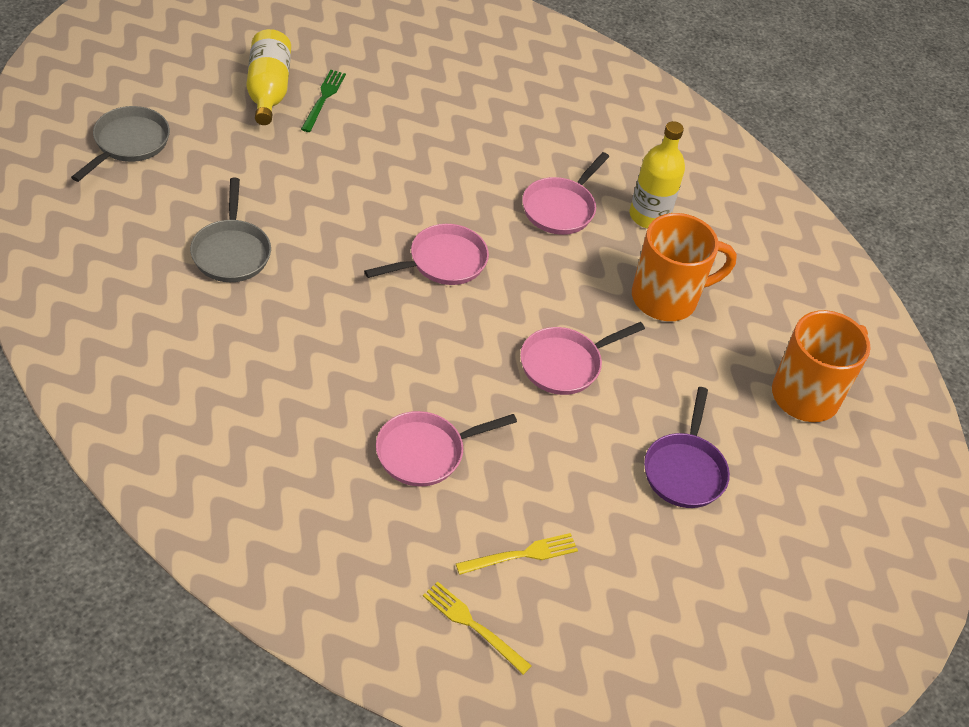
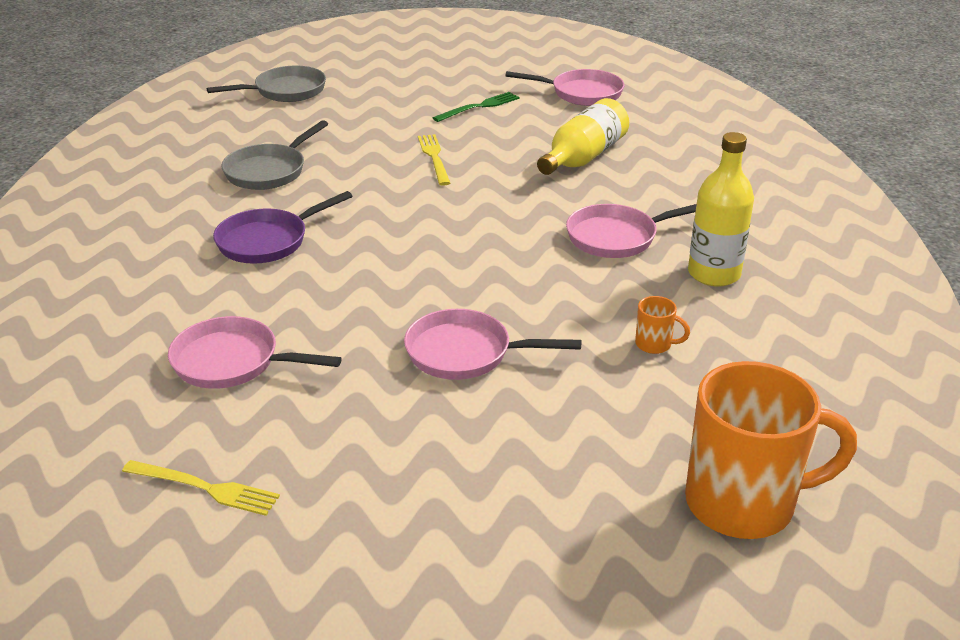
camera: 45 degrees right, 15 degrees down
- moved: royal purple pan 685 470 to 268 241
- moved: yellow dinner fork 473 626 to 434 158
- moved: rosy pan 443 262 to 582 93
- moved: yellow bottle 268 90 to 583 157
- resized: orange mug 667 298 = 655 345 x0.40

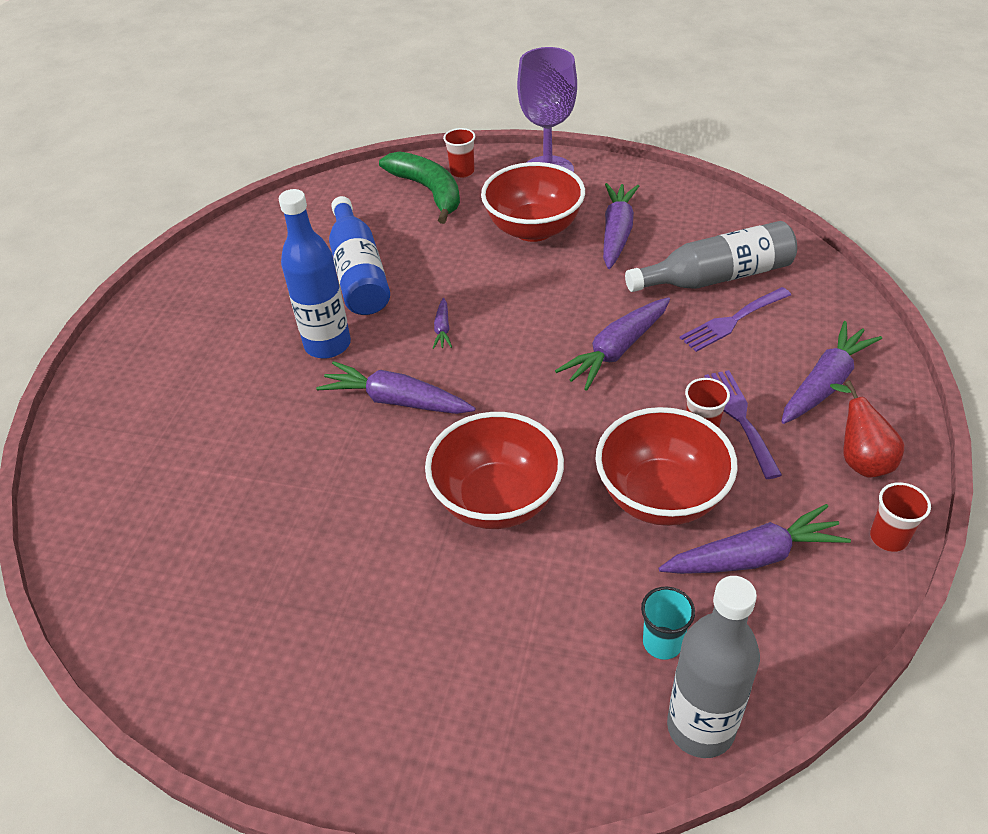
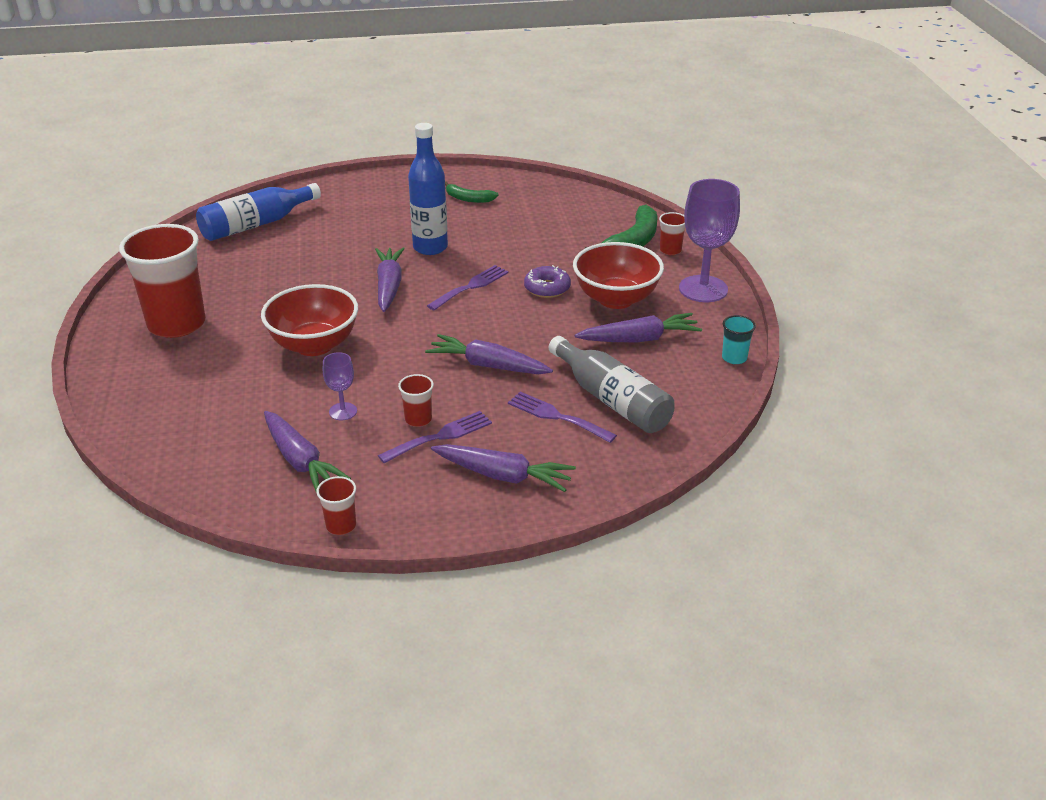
camera: 65 degrees right, 10 degrees down
- added: scarlet beaker 176 324
- moved: royal blue bottle 359 273 to 256 224
- replaced: scarlet serving bowl 660 496 to royal purple goblet 343 411
- replaced: royal purple toy carrot 442 329 to royal purple dinner fork 471 286
- added: leaf-green banana 468 199
- added: royal purple glazed donut 547 288
- moved: aqua beaker 662 642 to 734 358
- removed: ash-grey bottle 700 727
- removed: scarlet pear fruit 860 459

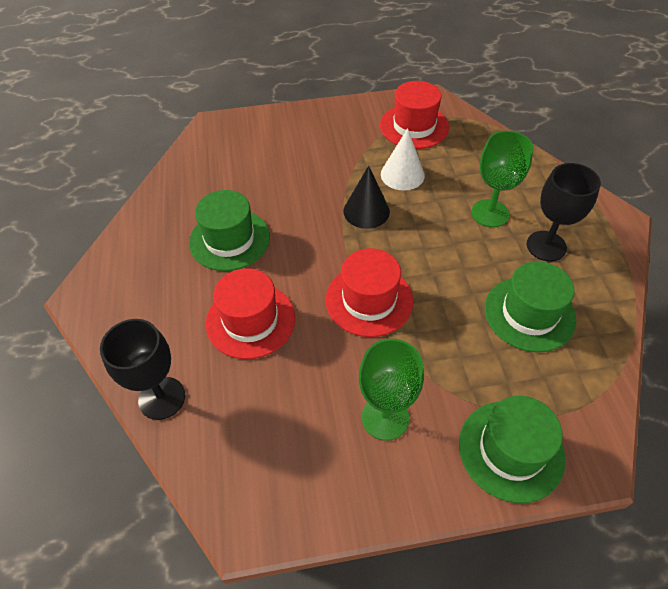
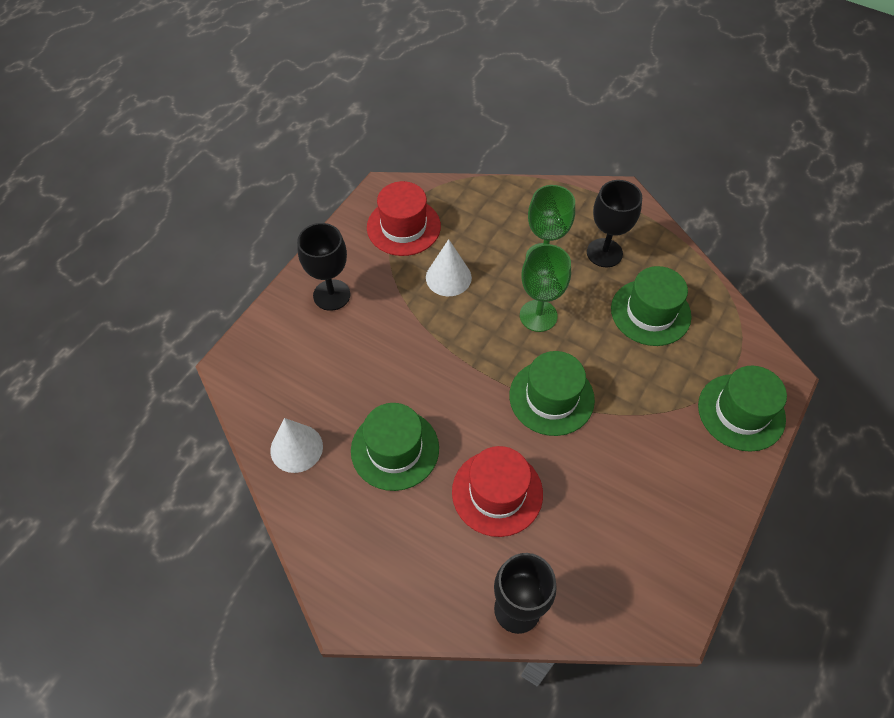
camera: 50 degrees left, 5 degrees up
- added: pure white solid cone 296 448
- added: jet-black goblet 331 295
- recoloured: scarlet top hat 369 300 to leaf-green top hat 551 397
- moved: leaf-green goblet 385 417 to 538 316
- removed: jet-black solid cone 366 211

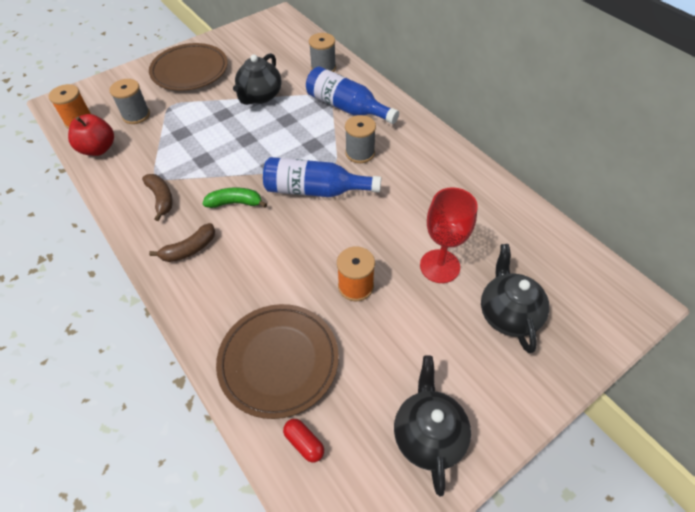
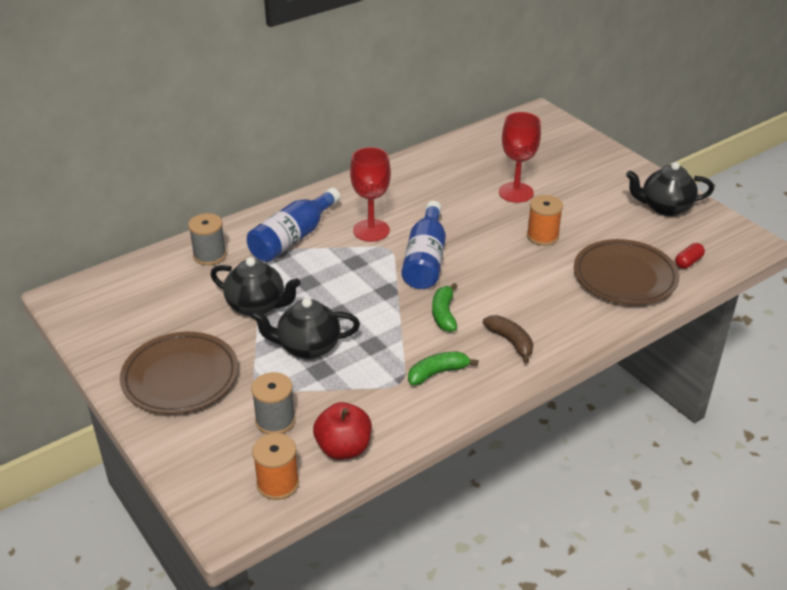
camera: 90 degrees left, 15 degrees down
- moved: jet-black tea pot 508 314 to 308 347
- replaced: ash-grey spool 360 153 to scarlet goblet 371 230
- recoloured: dark brown banana 161 199 to leaf-green banana 437 373

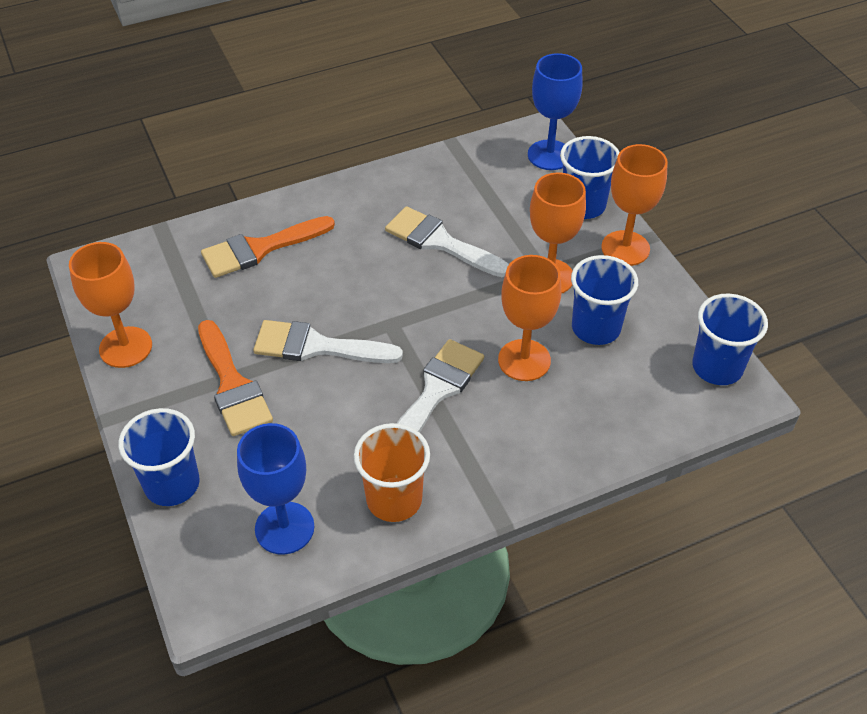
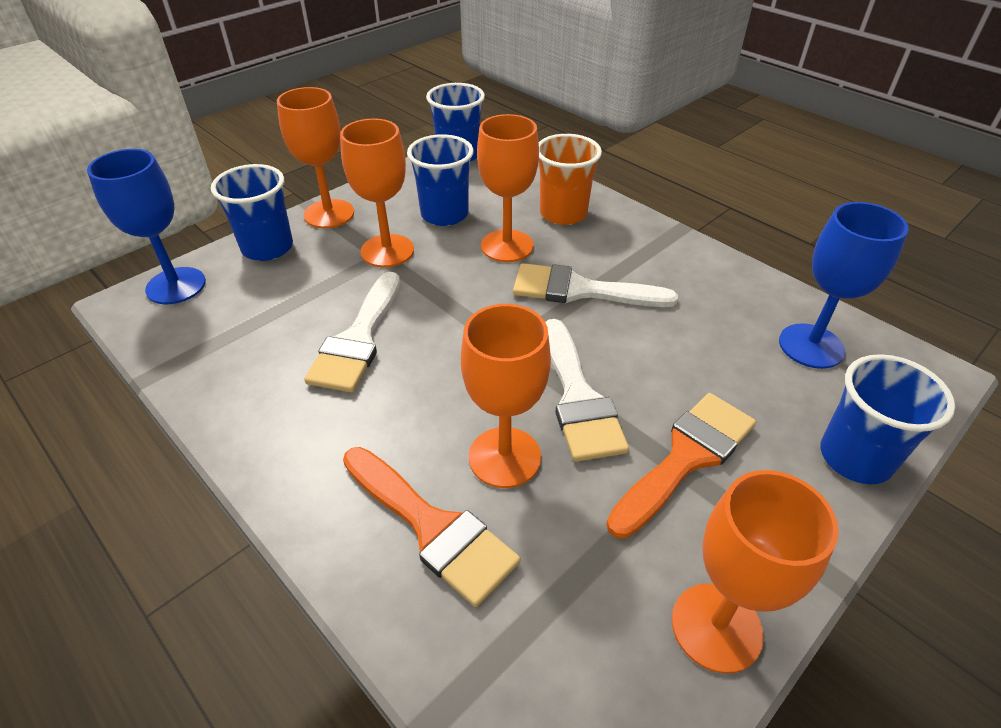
camera: 110 degrees left, 5 degrees down
- added: orange goblet 504 457
- moved: orange beaker 394 499 to 563 213

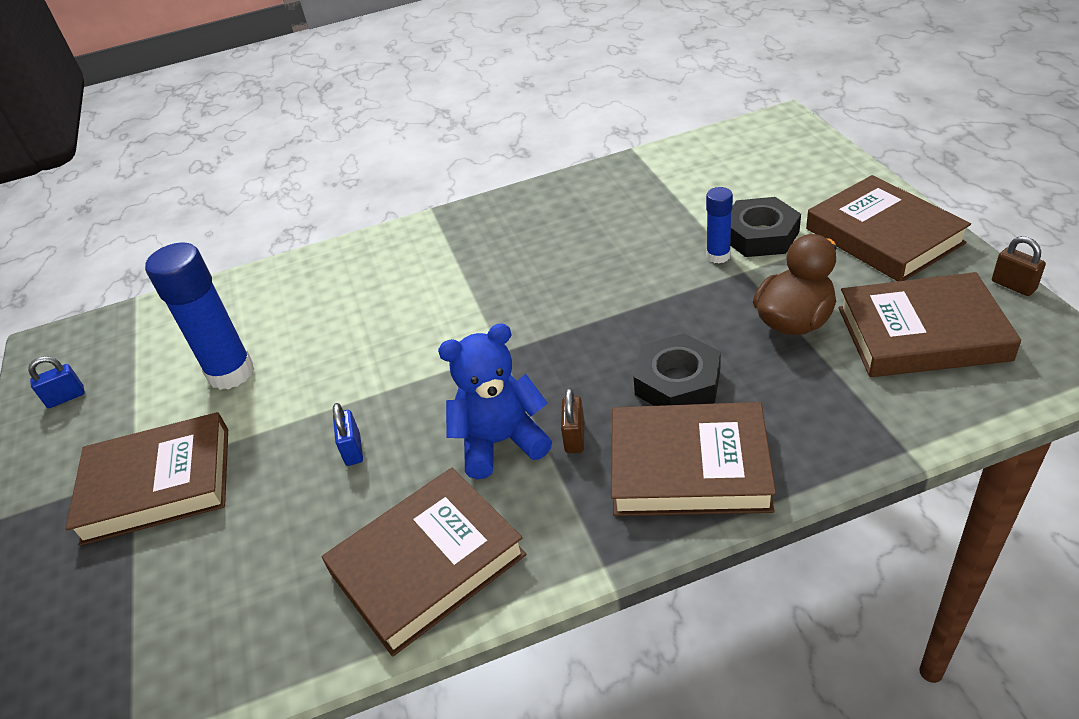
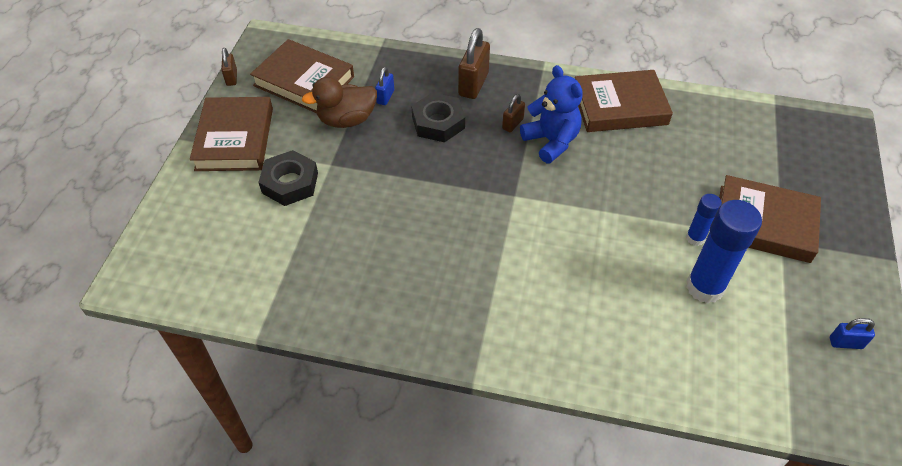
camera: 155 degrees left, 10 degrees up
- moved: royal blue small lock 353 450 to 385 97
- replaced: dark brown hardcover 689 467 to dark brown small lock 473 84
- turned: royal blue teddy 500 442 = 551 141 135 degrees counterclockwise
- moved: royal blue glue 718 256 to 695 238

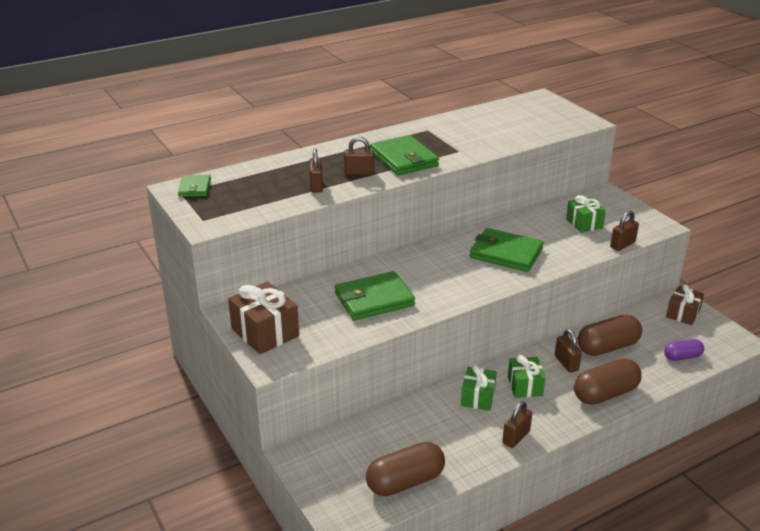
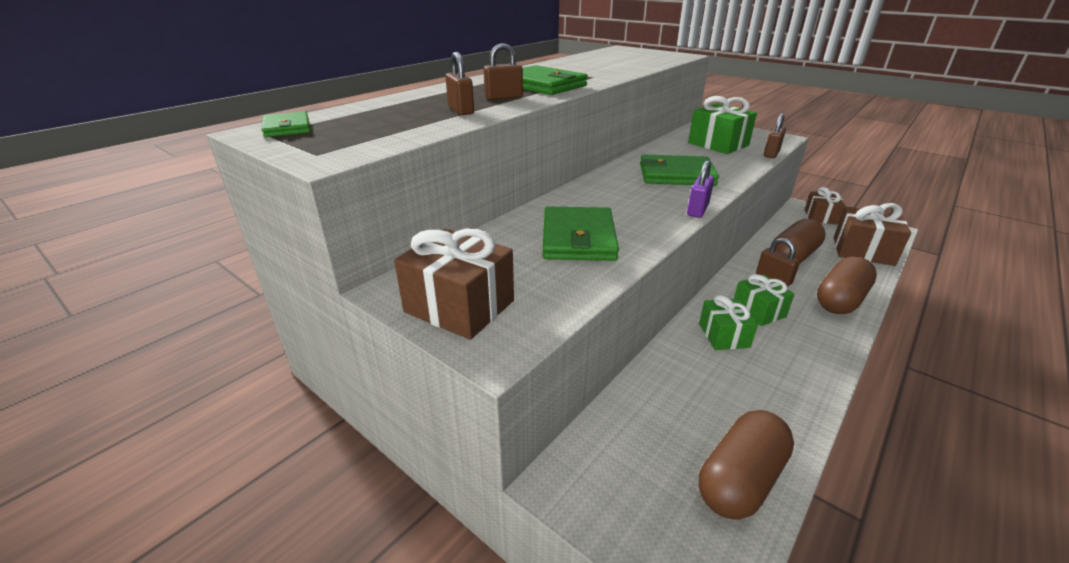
camera: 20 degrees left, 0 degrees up
- turned: leaf-green card wallet 374 299 = 578 238 45 degrees counterclockwise
- added: royal purple small lock 697 210
- resized: leaf-green gift 584 223 = 718 144 x1.53
- replaced: royal purple capsule 682 357 to dark brown gift 863 251
- removed: dark brown small lock 516 437

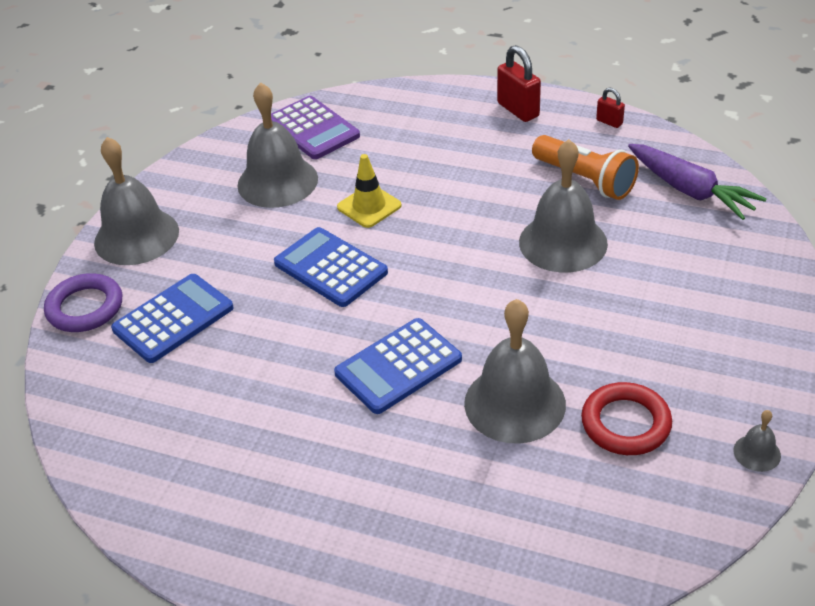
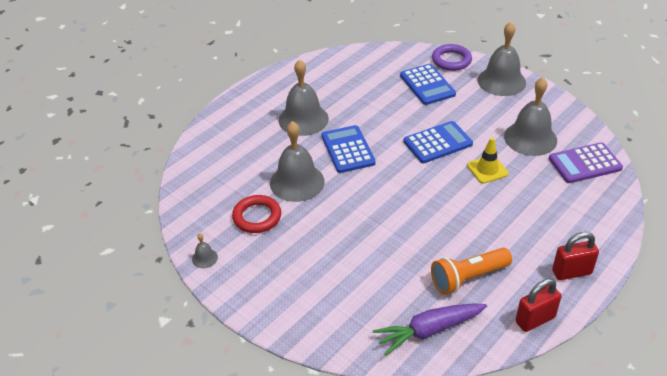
camera: 110 degrees right, 0 degrees up
- moved: ash-grey hand bell 563 242 to 303 119
- resized: scarlet small lock 609 122 = 535 320 x1.84

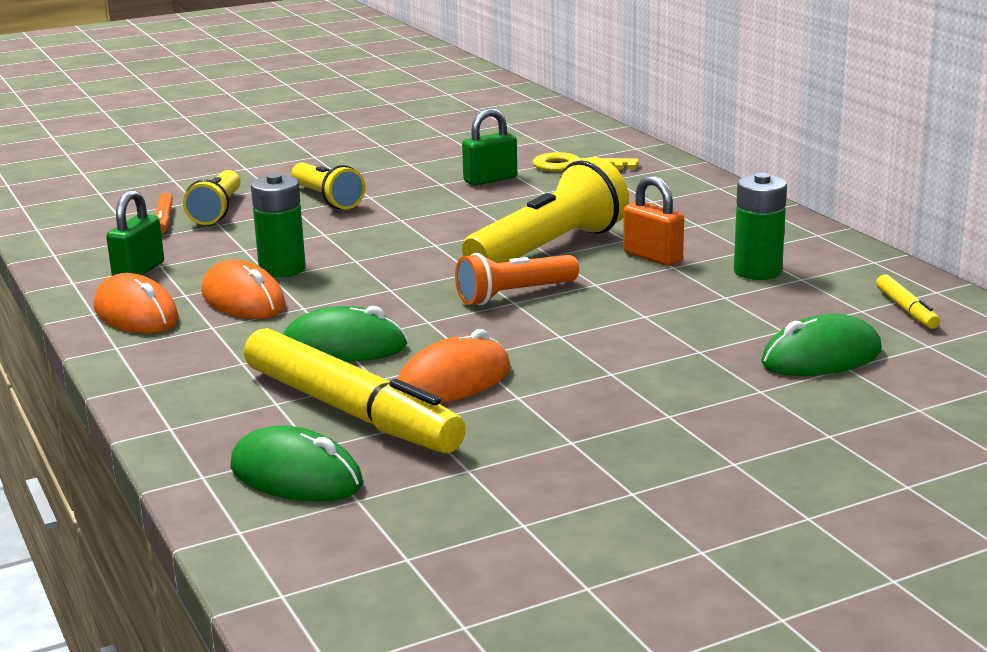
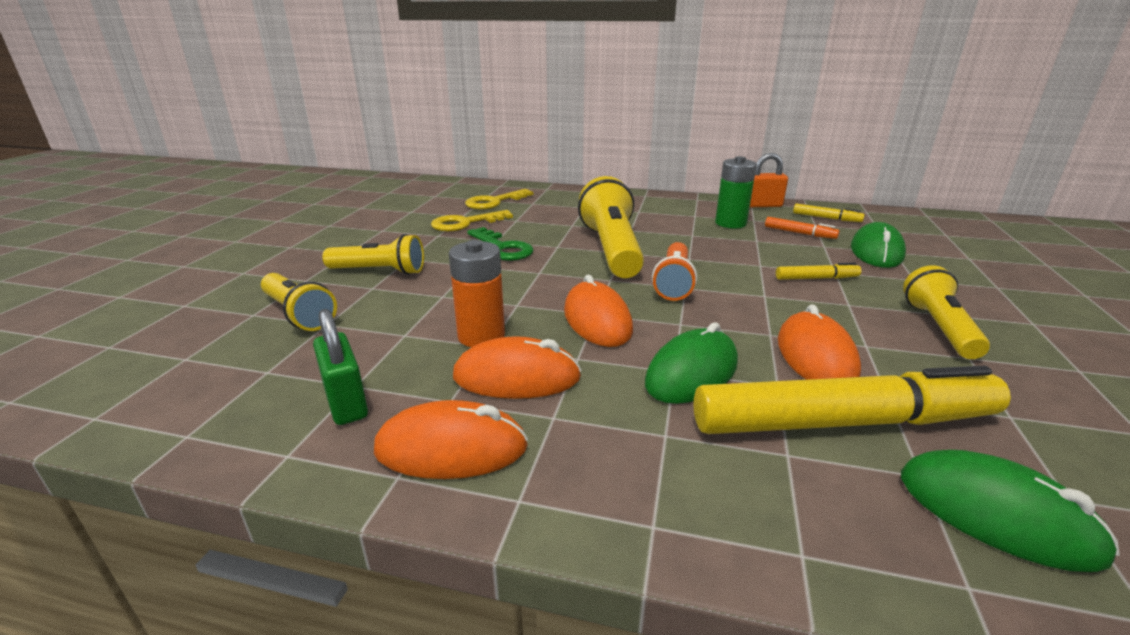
camera: 50 degrees left, 5 degrees up
- replaced: leaf-green small lock 490 179 to yellow key 465 223
- recoloured: leaf-green power cell 282 269 to orange power cell 481 336
- added: leaf-green key 502 248
- added: orange mouse 597 320
- moved: orange small lock 652 257 to 762 205
- moved: orange marker pen 164 220 to 799 233
- added: yellow marker pen 816 278
- turned: leaf-green mouse 296 476 = 996 515 60 degrees clockwise
- added: yellow pocket torch 939 328

